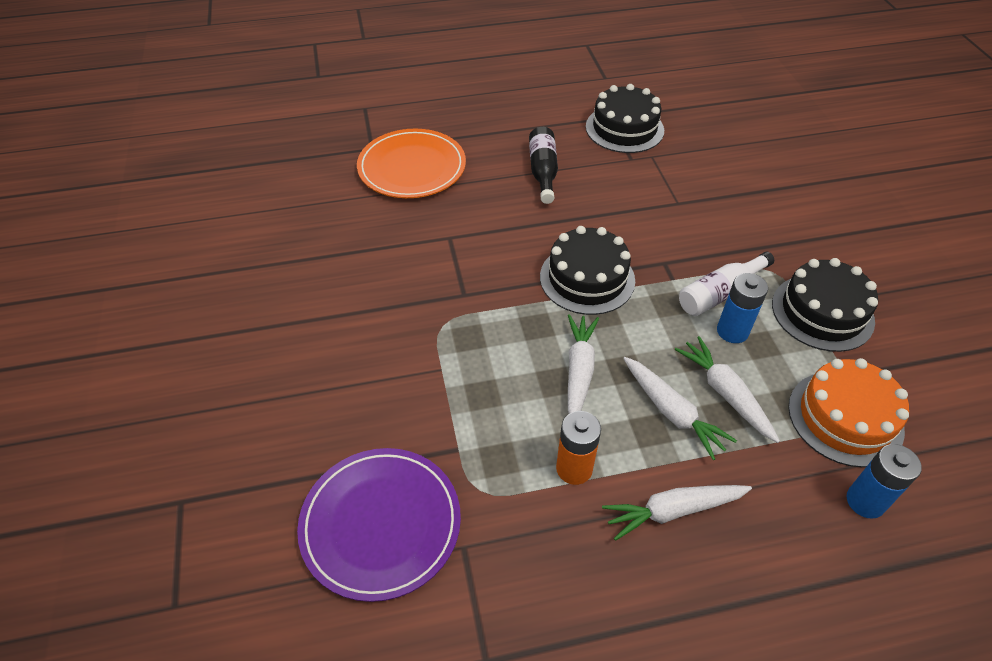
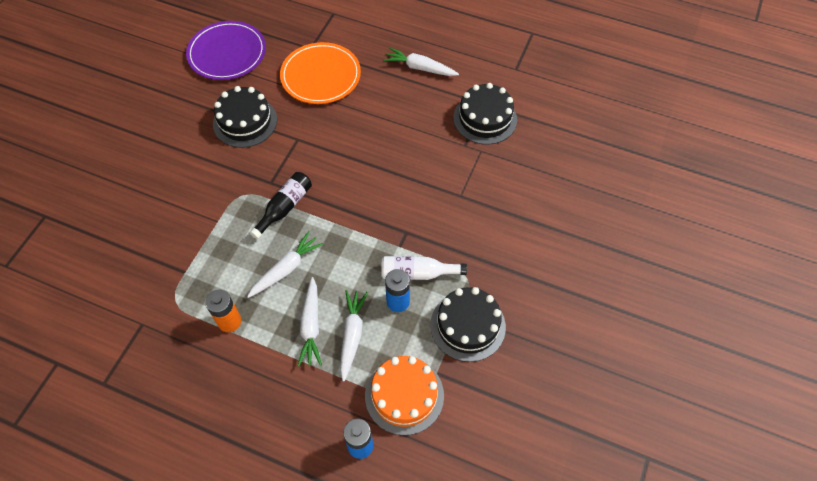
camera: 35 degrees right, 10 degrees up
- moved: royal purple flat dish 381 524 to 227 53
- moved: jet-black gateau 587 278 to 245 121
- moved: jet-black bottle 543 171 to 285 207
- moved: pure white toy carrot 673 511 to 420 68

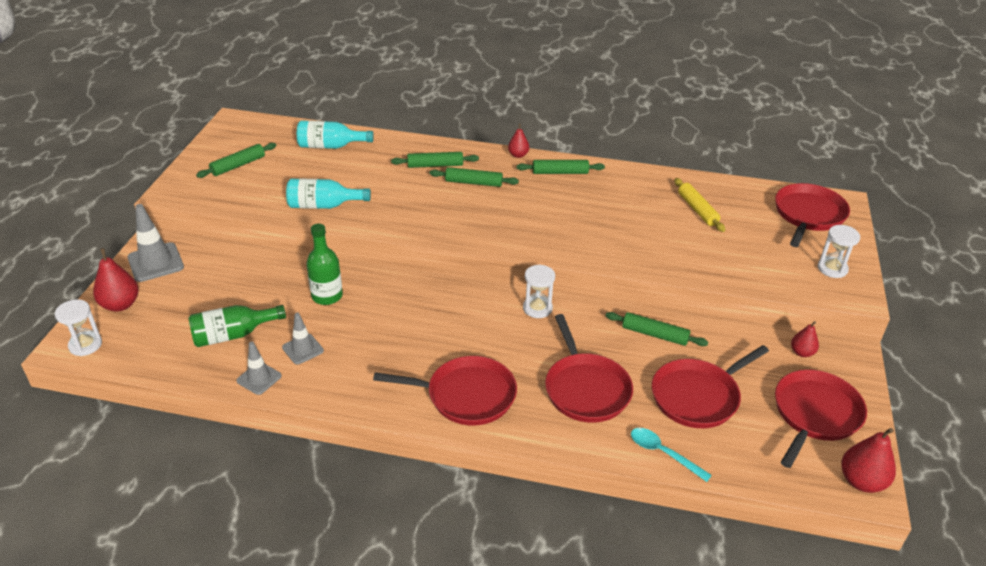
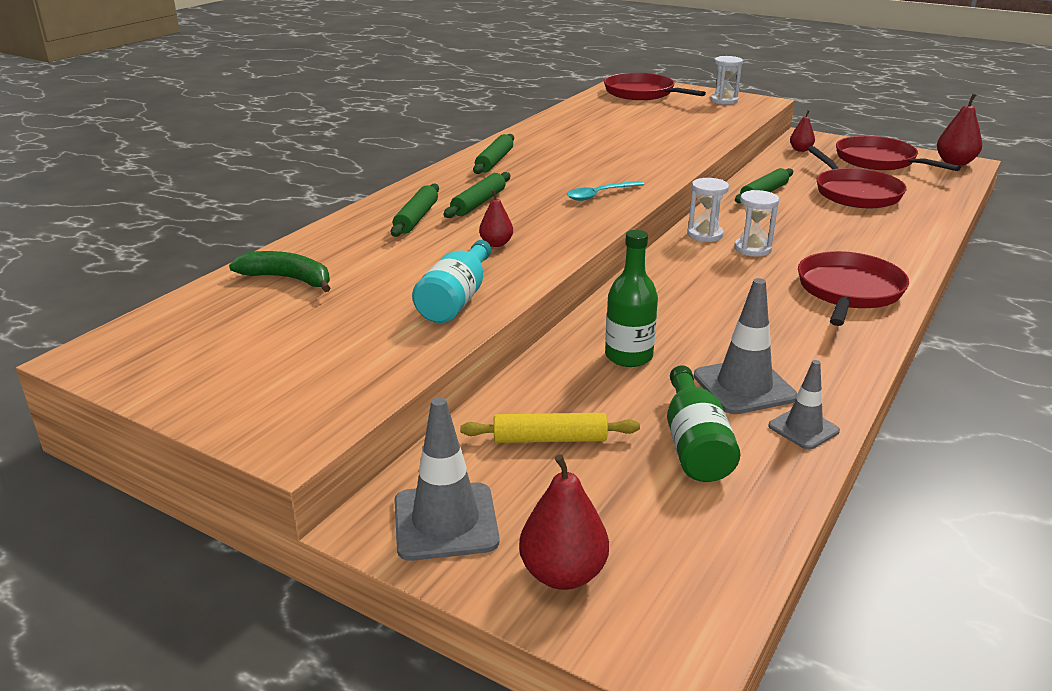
camera: 70 degrees left, 10 degrees down
- replaced: aqua bottle 330 146 to leaf-green banana 288 279
- moved: yellow pastry roller 697 210 to 549 439
- moved: scarlet pear fruit 518 155 to 496 244
- moved: aqua teaspoon 663 453 to 600 195
- resized: ash-grey traffic cone 303 349 = 744 387 x1.61
- moved: pure white sand timer 85 345 to 752 249
- removed: leaf-green pastry roller 238 165
- removed: scarlet pan 586 389

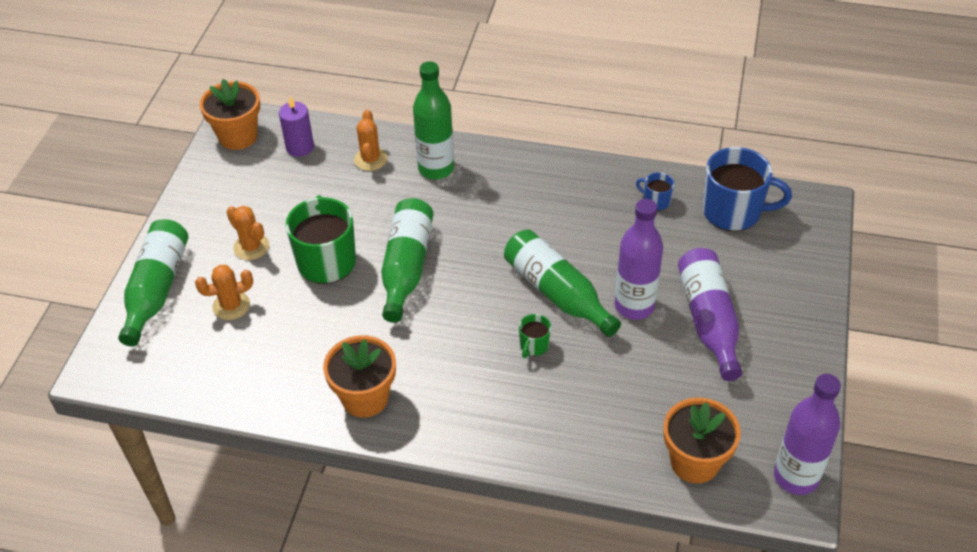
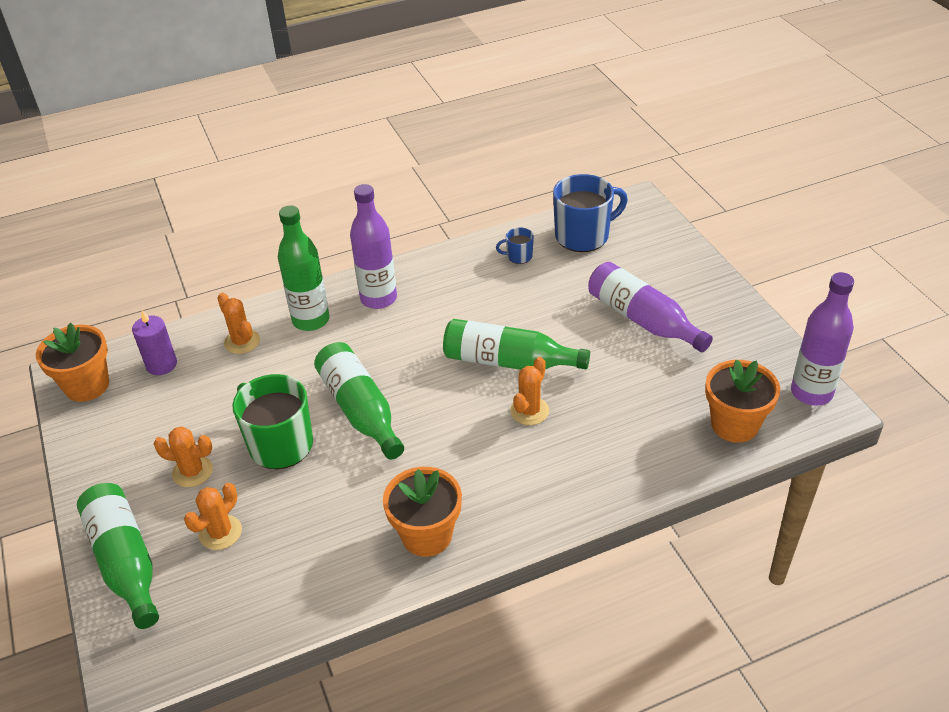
camera: 35 degrees left, 5 degrees down
- moved: royal purple bottle 634 306 to 378 298
- replaced: leaf-green mug 534 345 to orange cactus 529 411

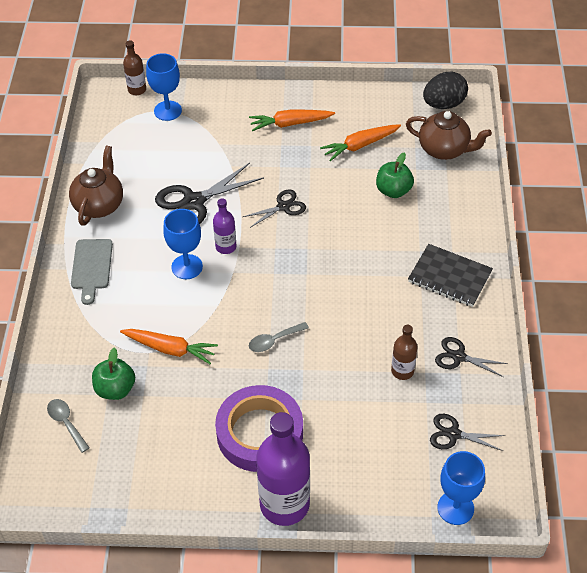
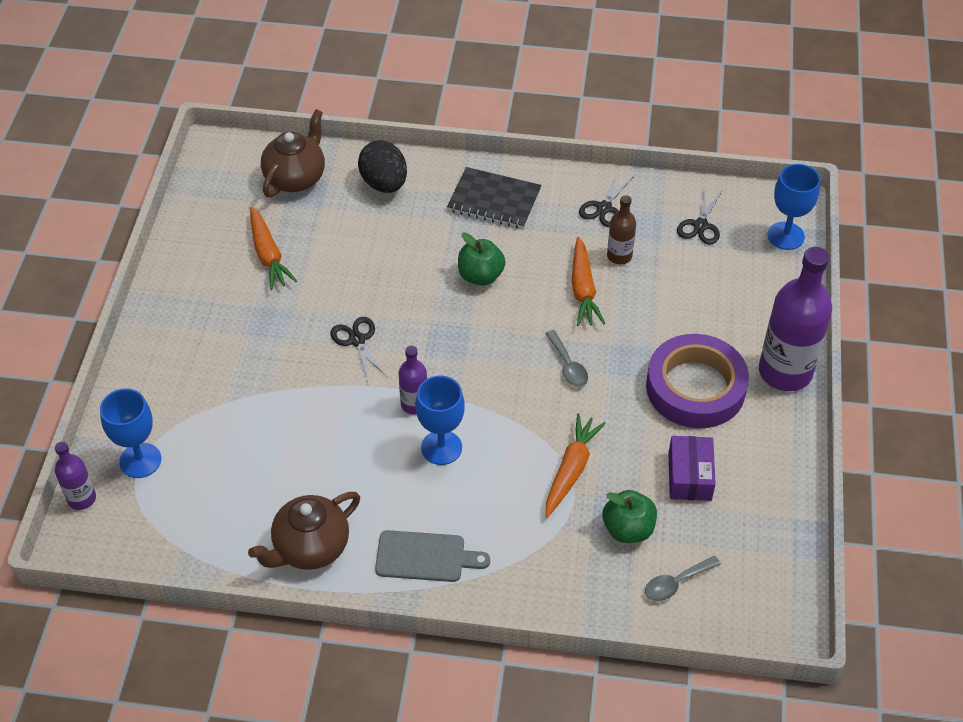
camera: 85 degrees left, 0 degrees up
- recoloured: dark brown bottle 137 90 to royal purple bottle 82 498
- turned: dark brown tea pot 99 205 = 310 548 60 degrees counterclockwise
- moved: jet-black toy egg 443 104 to 384 184
- turned: jet-black exercise book 449 277 = 494 200 75 degrees clockwise
- moved: leaf-green apple 393 191 to 480 276
- moved: orange toy carrot 290 124 to 583 289
- added: royal purple parcel 689 476
- removed: jet-black scissors 194 202

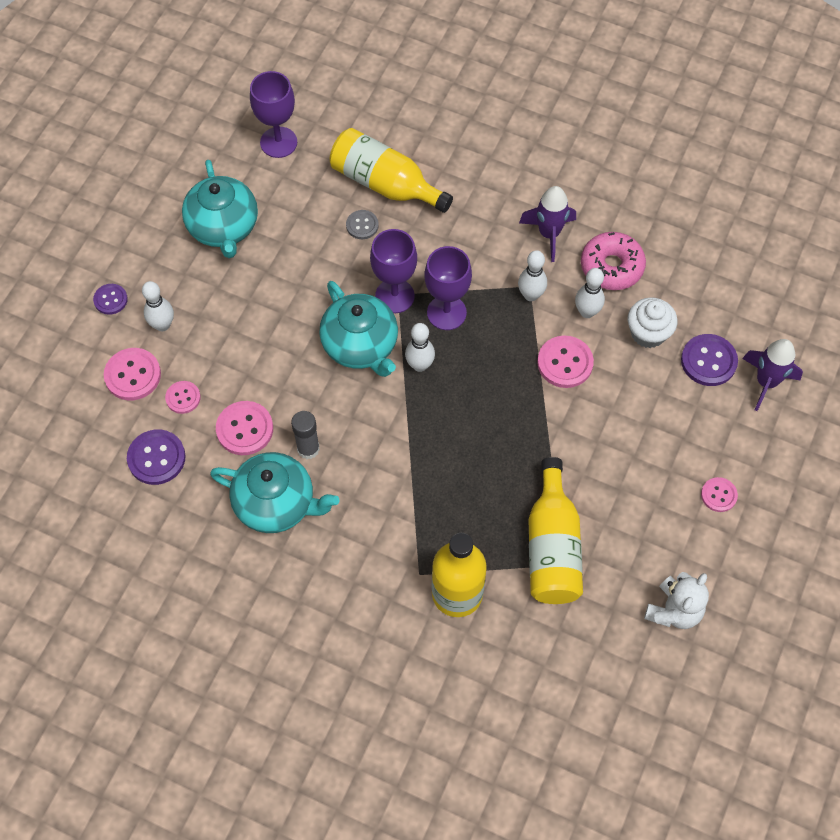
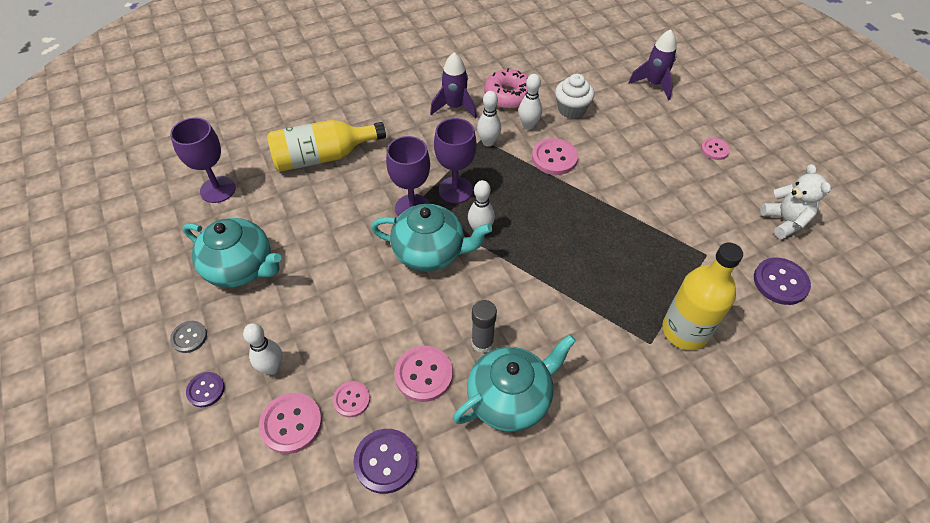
camera: 50 degrees left, 10 degrees down
- moved: ash-grey button 362 225 to 189 337
- moved: royal purple button 708 361 to 780 282
- removed: yellow bottle 552 547

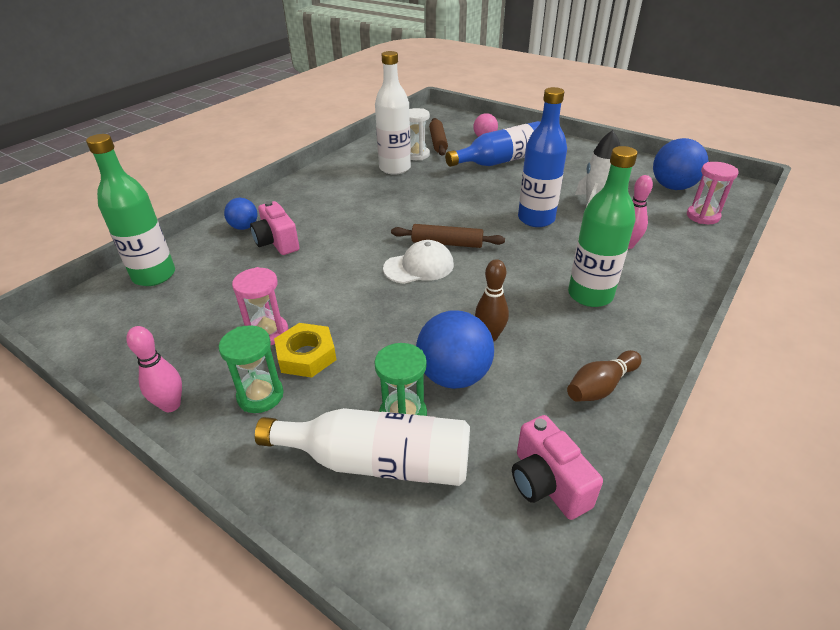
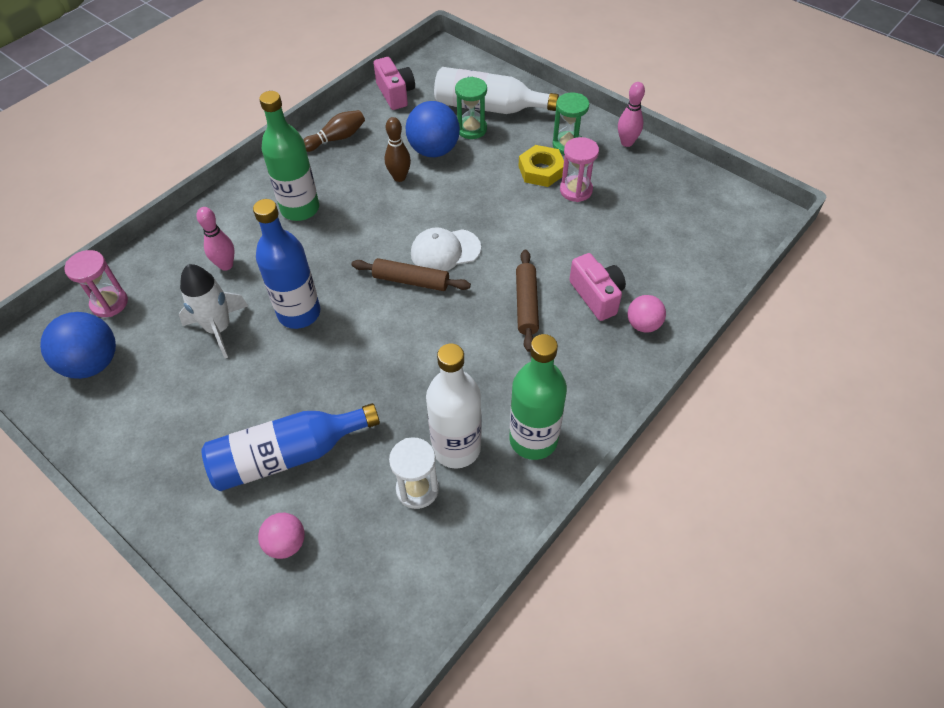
camera: 175 degrees left, 15 degrees up
- moved: leaf-green bottle 154 275 to 533 439
- moved: dark brown pastry roller 438 142 to 526 304
- recoloured: royal blue play ball 244 227 to rosy play ball 643 325

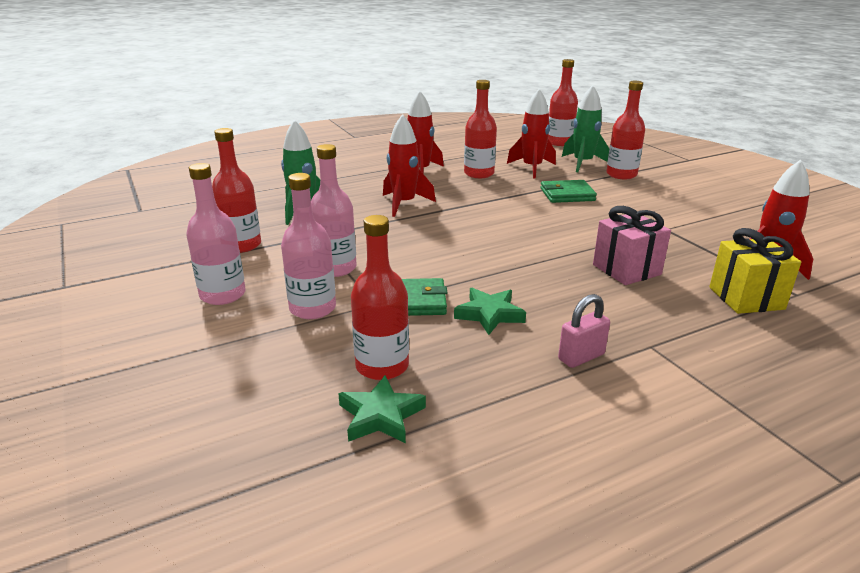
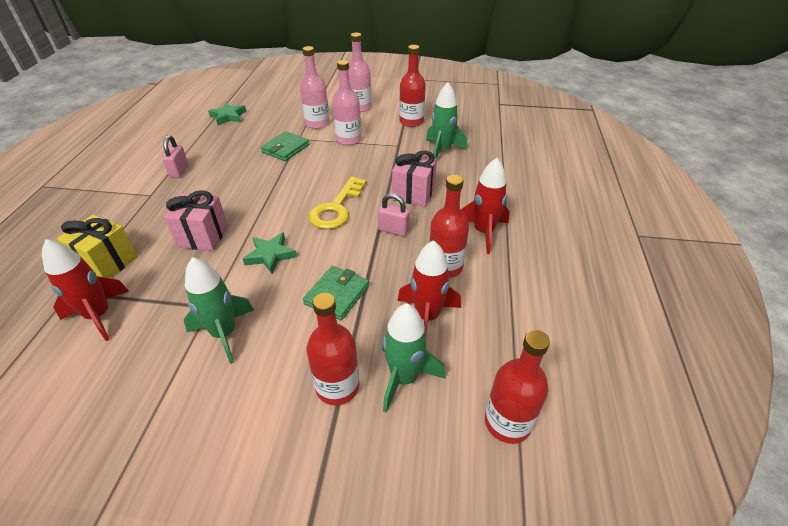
camera: 125 degrees right, 15 degrees up
- added: leaf-green toy rocket 224 333
- moved: leaf-green five-pointed star 489 314 to 270 255
- added: yellow key 336 208
- added: rosy small lock 393 230
- replaced: scarlet toy rocket 404 204 to rosy gift 413 193
- removed: scarlet bottle 382 366

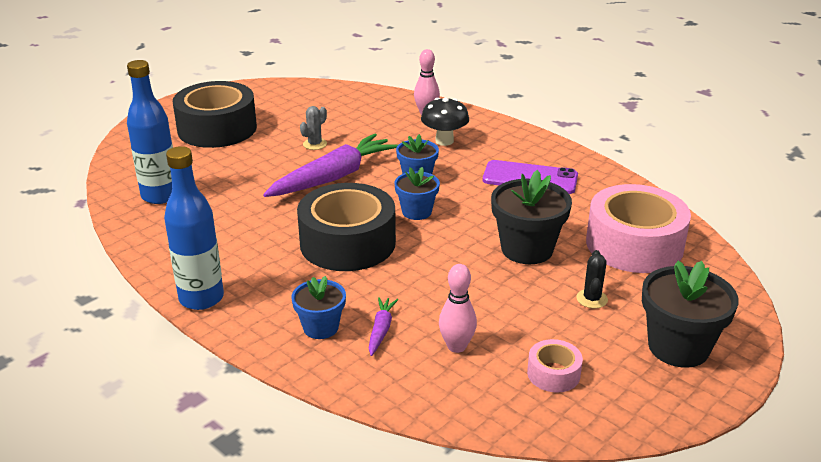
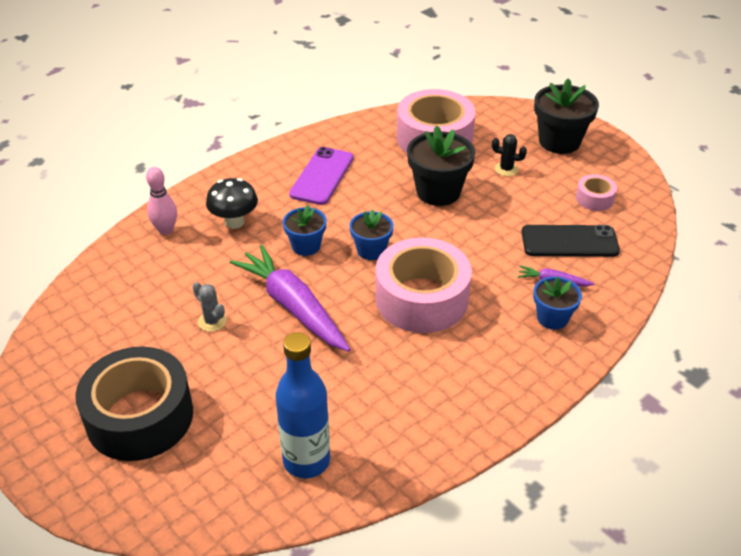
camera: 85 degrees left, 10 degrees up
- recoloured: jet-black roll of tape 347 243 to rosy roll of tape 421 298
- replaced: rosy tenpin 456 346 to jet-black phone 569 242
- removed: royal blue bottle 201 298

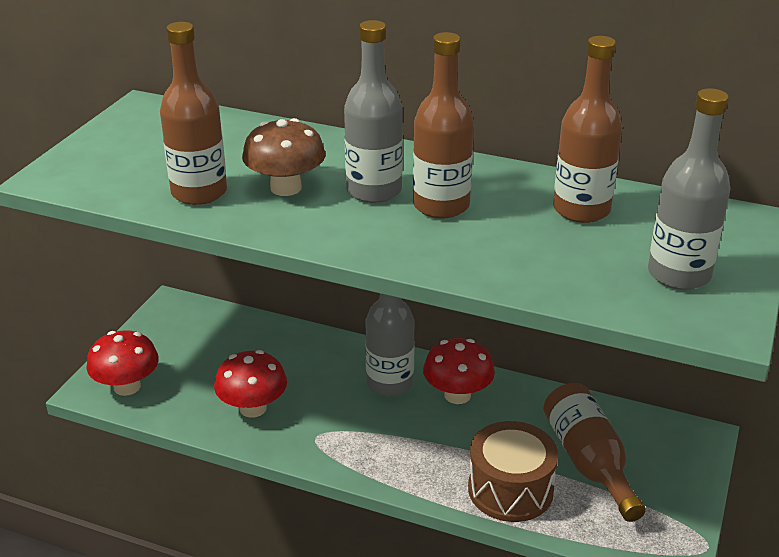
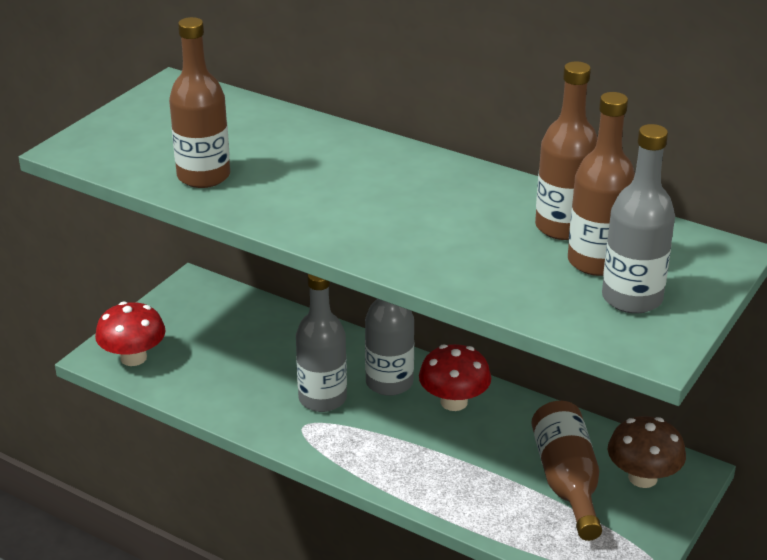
camera: 10 degrees right, 0 degrees up
- moved: ash-grey bottle 374 191 to 322 398
- moved: dark brown bottle 441 206 to 596 261
- moved: dark brown mushroom 286 188 to 642 477
- removed: scarlet mushroom 253 408
- removed: dark brown drum 510 489

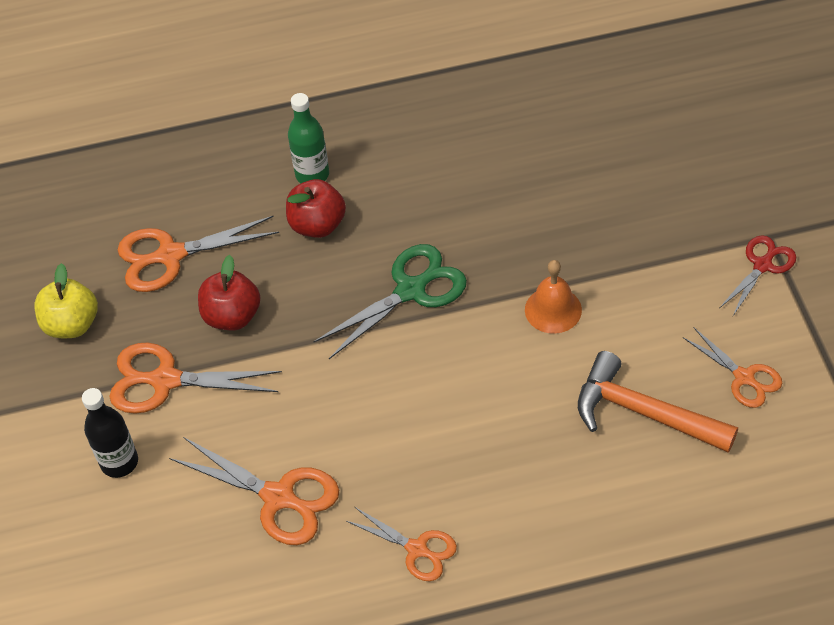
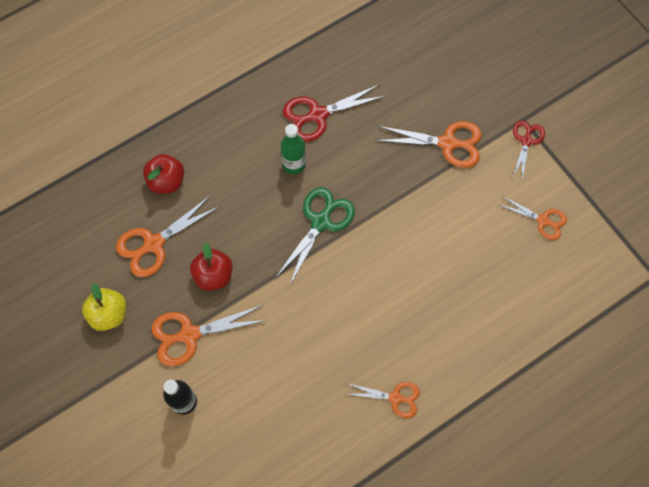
camera: 25 degrees left, 15 degrees up
- moved: scarlet apple 317 225 to 167 181
- moved: leaf-green bottle 312 174 to 294 164
- added: scarlet scissors 318 115
- moved: orange scissors 278 497 to 447 143
- removed: orange hand bell 553 310
- removed: orange hammer 644 413

